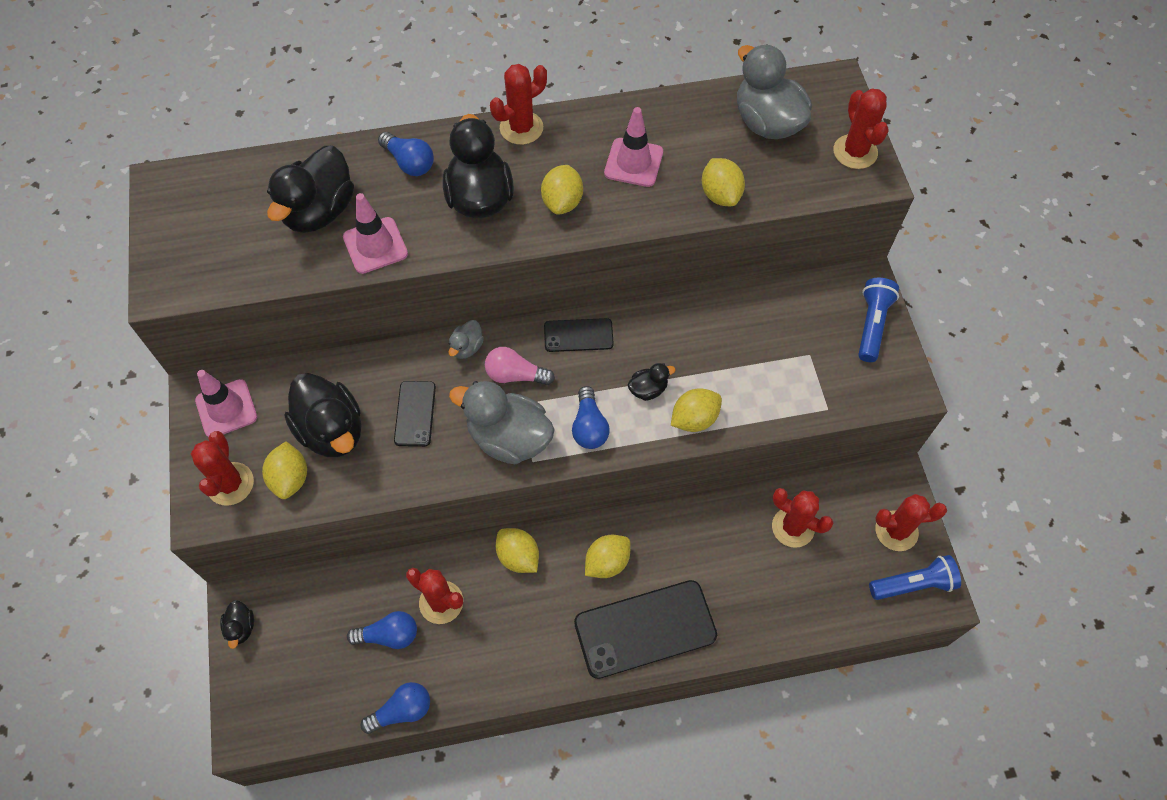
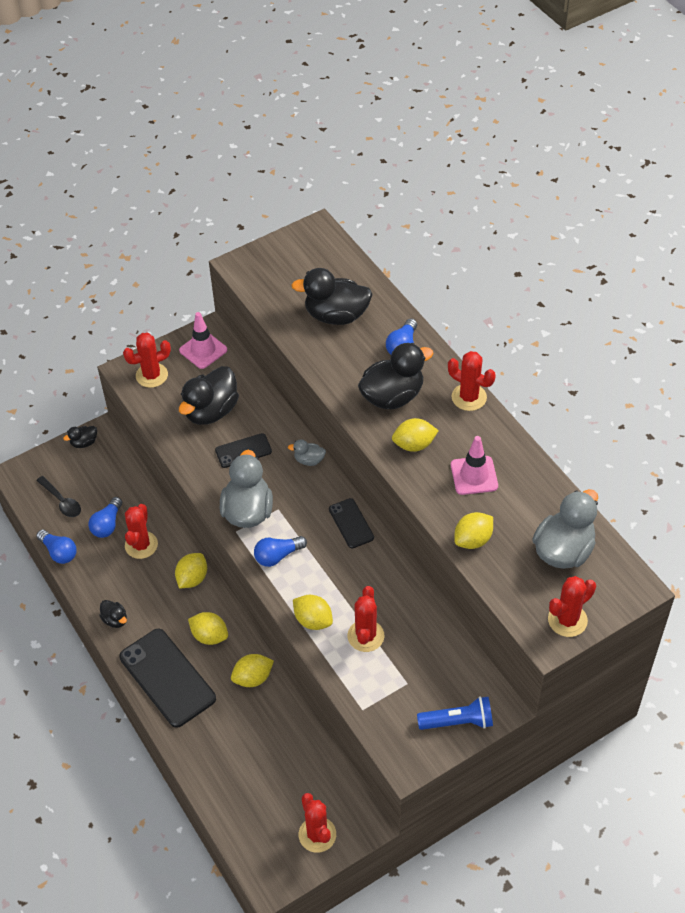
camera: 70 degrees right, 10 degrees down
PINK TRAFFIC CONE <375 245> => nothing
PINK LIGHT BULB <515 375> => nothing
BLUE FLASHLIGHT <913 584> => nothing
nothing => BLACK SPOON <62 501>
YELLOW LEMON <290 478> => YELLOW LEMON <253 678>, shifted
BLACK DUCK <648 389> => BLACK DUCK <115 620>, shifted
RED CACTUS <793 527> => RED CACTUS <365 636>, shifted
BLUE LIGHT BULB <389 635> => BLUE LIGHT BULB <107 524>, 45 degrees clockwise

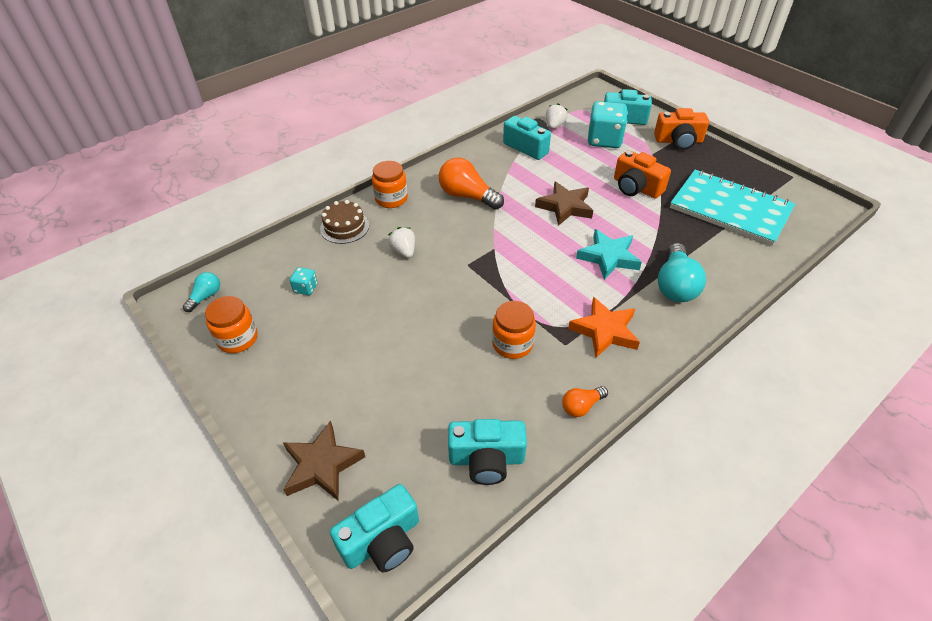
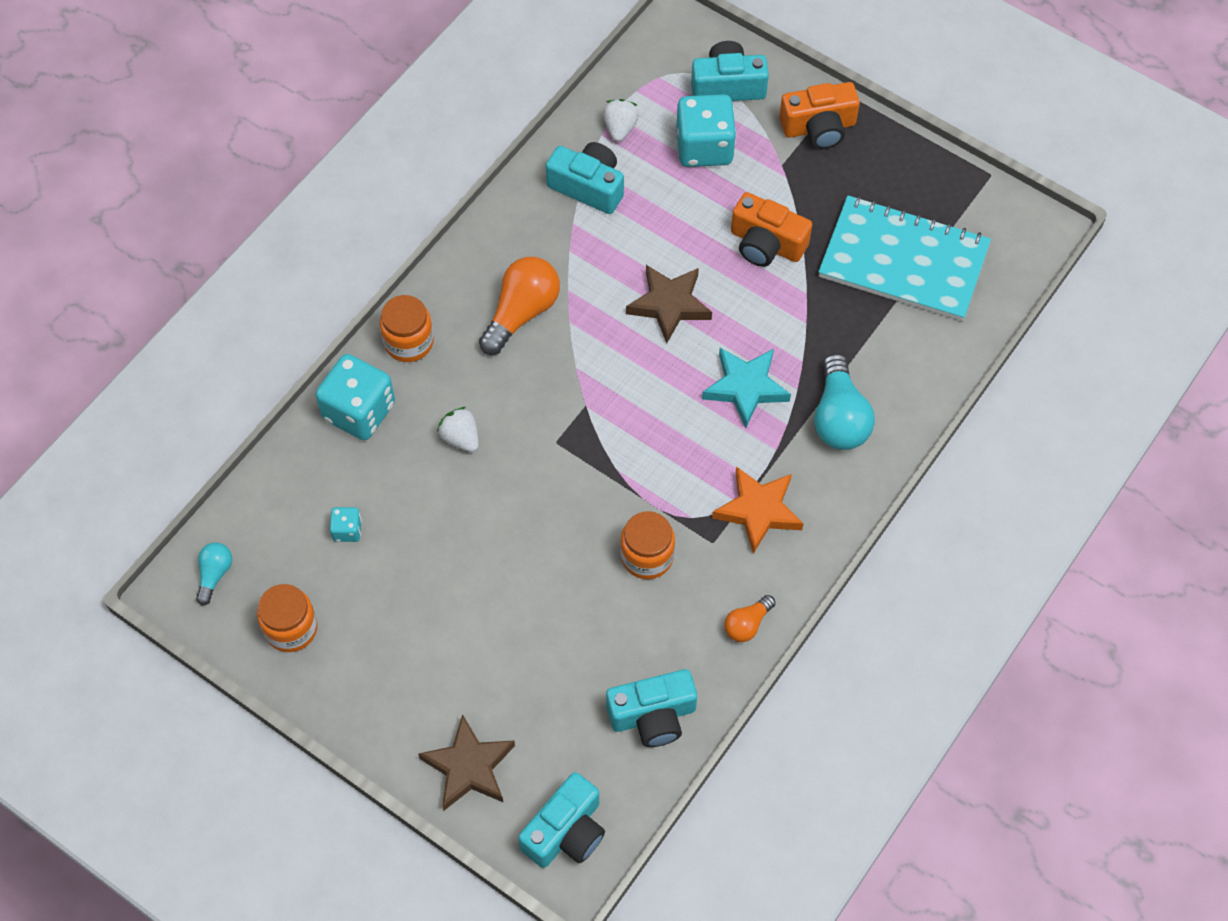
camera: 15 degrees left, 15 degrees up
BROWN CAKE <344 227> => TURQUOISE DICE <359 411>
ORANGE LIGHT BULB <467 196> => ORANGE LIGHT BULB <521 313>, 105 degrees clockwise

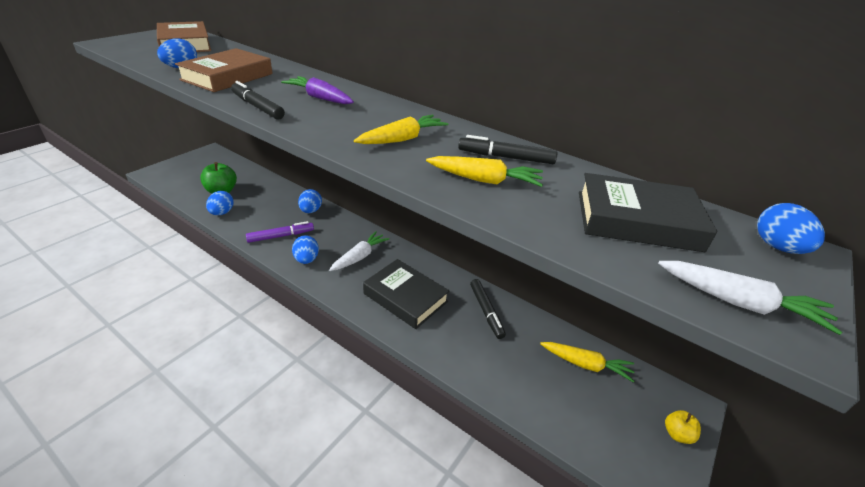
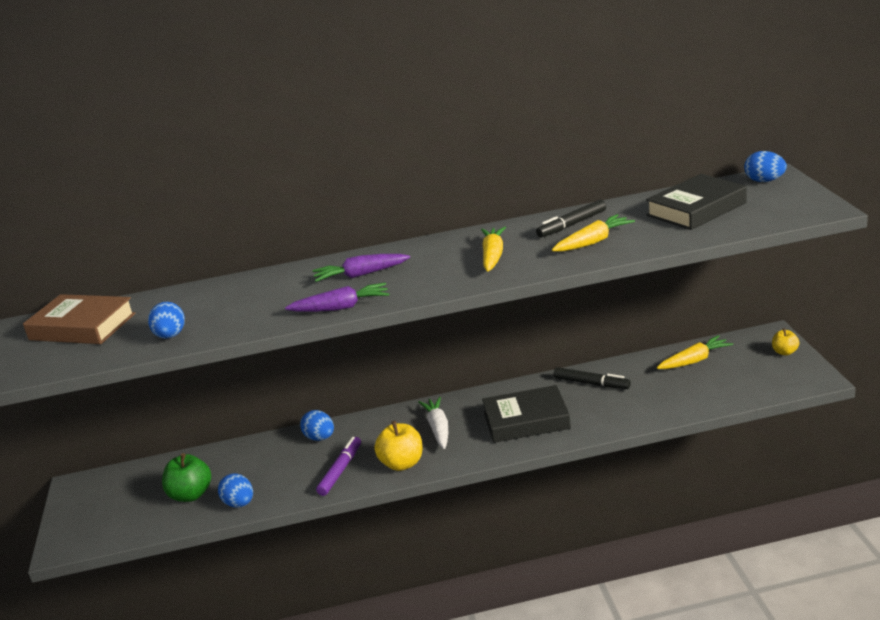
camera: 40 degrees left, 10 degrees down
BROWN BOOK <227 77> => nothing
WHITE CARROT <740 303> => nothing
BLACK MARKER <257 107> => PURPLE CARROT <341 307>
BLUE EGG <306 260> => YELLOW APPLE <402 463>

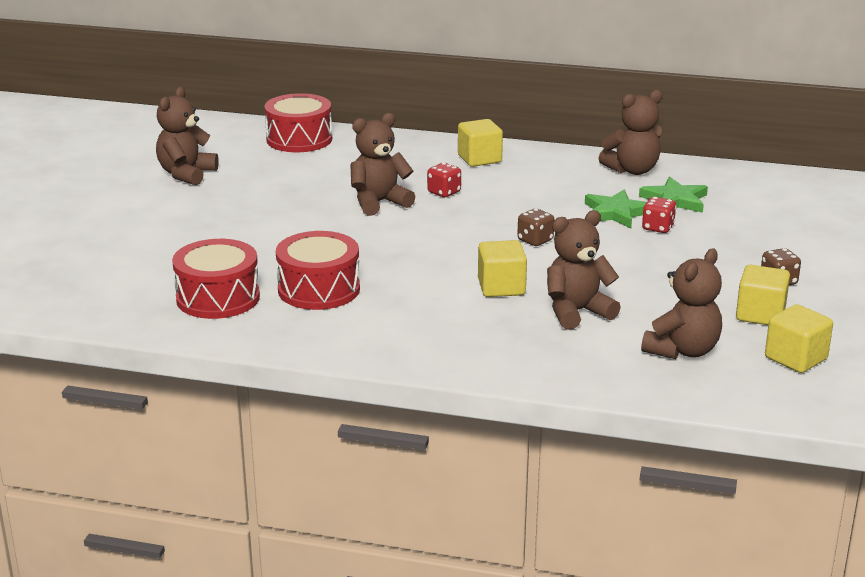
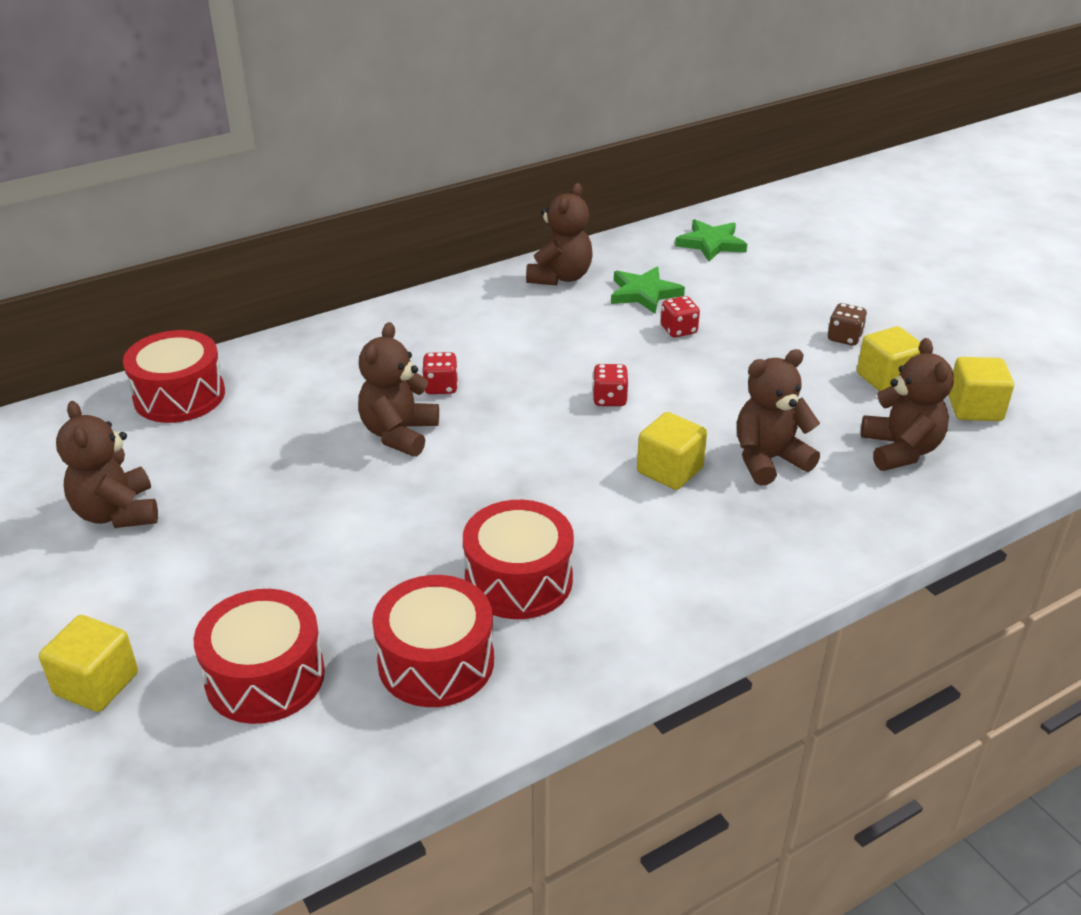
camera: 45 degrees left, 10 degrees up
nothing => RED DRUM <265 677>
YELLOW CUBE <479 159> => YELLOW CUBE <96 684>, shifted
GREEN STAR <616 213> => GREEN STAR <711 244>, shifted
BROWN DICE <535 240> => RED DICE <609 399>
BROWN TEDDY BEAR <577 312> => BROWN TEDDY BEAR <768 460>, 45 degrees clockwise

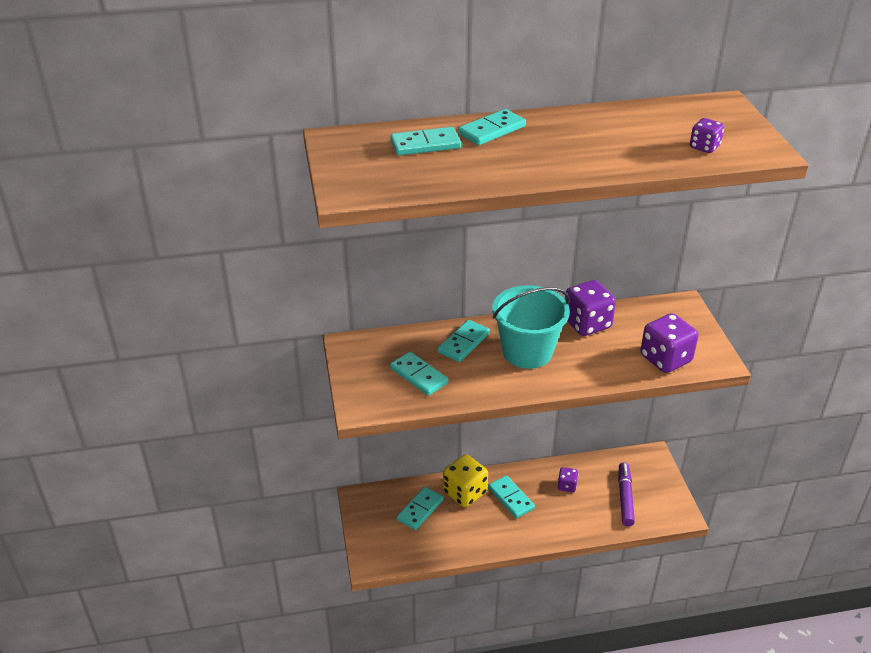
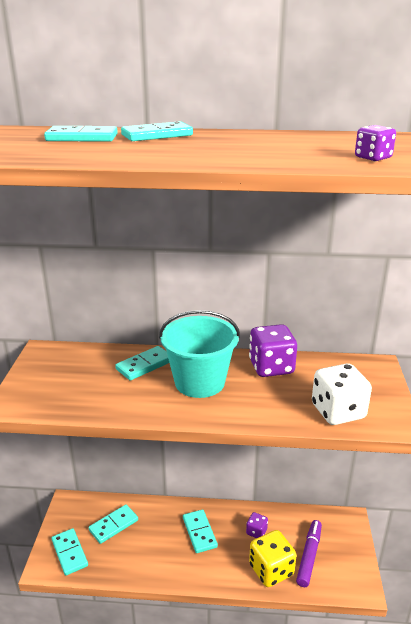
camera: 15 degrees right, 10 degrees down
TURQUOISE DOMINO <419 376> => TURQUOISE DOMINO <69 553>, shifted
YELLOW DICE <465 492> => YELLOW DICE <271 570>, shifted
PURPLE DICE <665 359> => WHITE DICE <338 411>

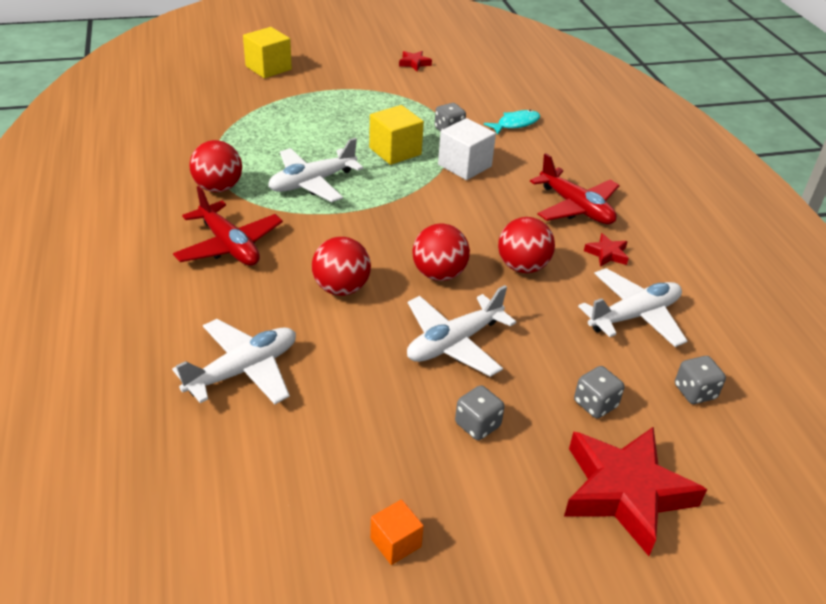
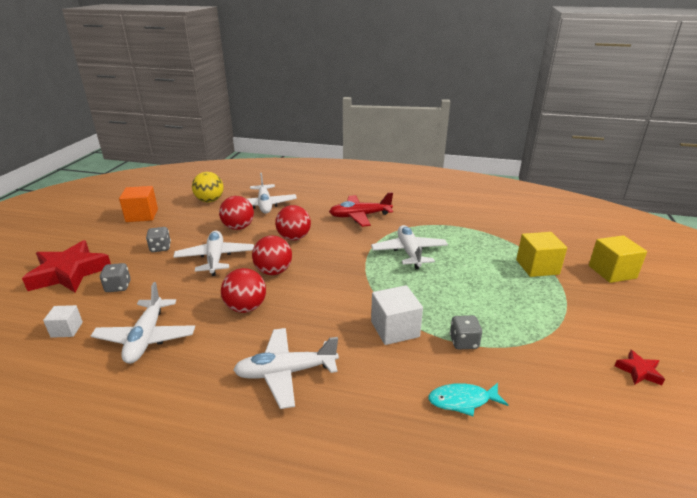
camera: 120 degrees right, 10 degrees down
RED STAR <607 254> => nothing
nothing => YELLOW BALL <210 200>
RED BALL <218 188> => RED BALL <238 227>, shifted
YELLOW CUBE <395 151> => YELLOW CUBE <537 267>, shifted
GREY DICE <694 392> => WHITE CUBE <67 330>
RED PLANE <576 207> => WHITE PLANE <286 372>
TURQUOISE FISH <515 124> => TURQUOISE FISH <462 401>, 90 degrees clockwise
ORANGE CUBE <395 542> => ORANGE CUBE <142 215>, x1.69

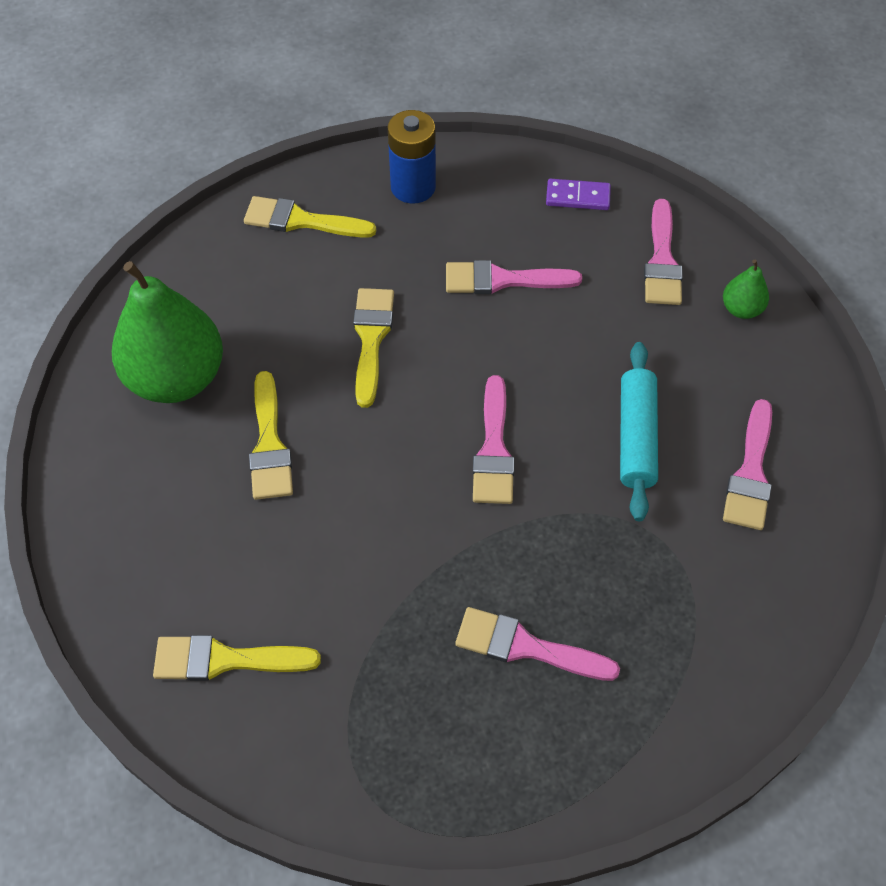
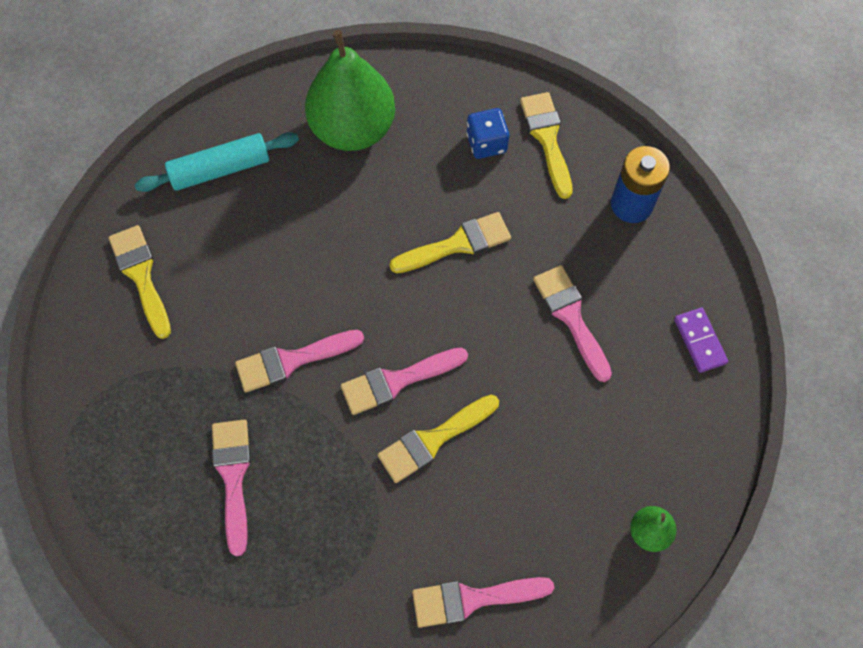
camera: 65 degrees right, 10 degrees up
nothing => BLUE DICE <486 143>
YELLOW BRUSH <269 444> => YELLOW BRUSH <433 440>, shifted
TURQUOISE ROLLING PIN <636 437> => TURQUOISE ROLLING PIN <220 169>, shifted
PINK BRUSH <662 260> => PINK BRUSH <292 360>, shifted

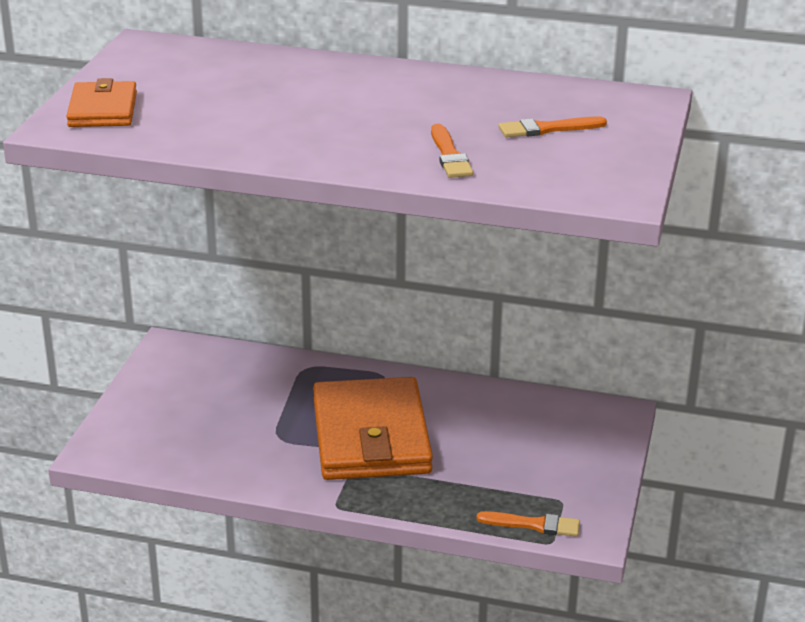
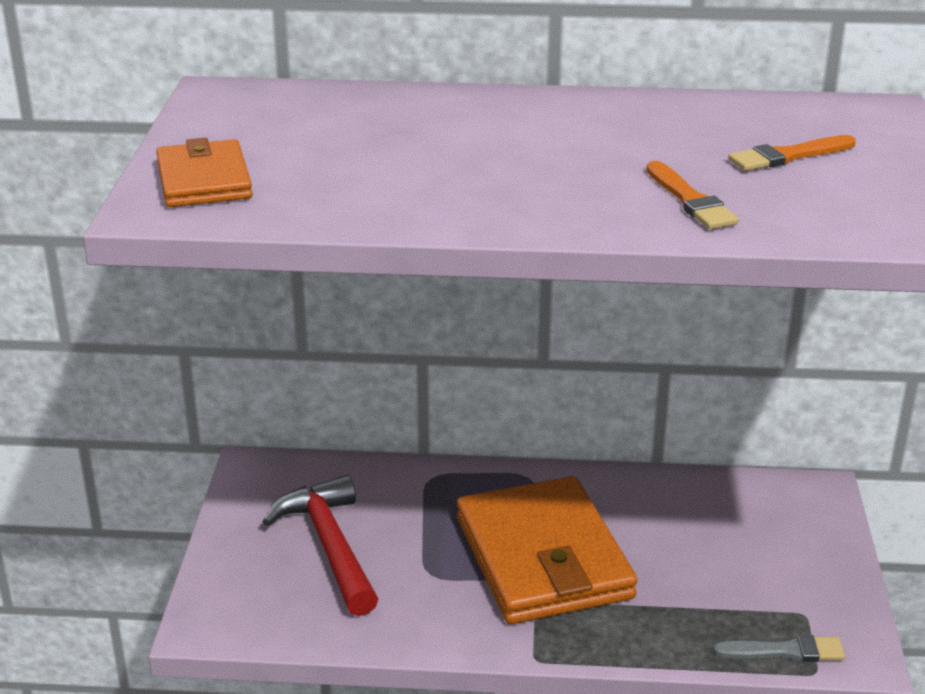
camera: 10 degrees left, 0 degrees up
nothing => RED HAMMER <330 546>
ORANGE BRUSH <533 525> => GREY BRUSH <785 651>

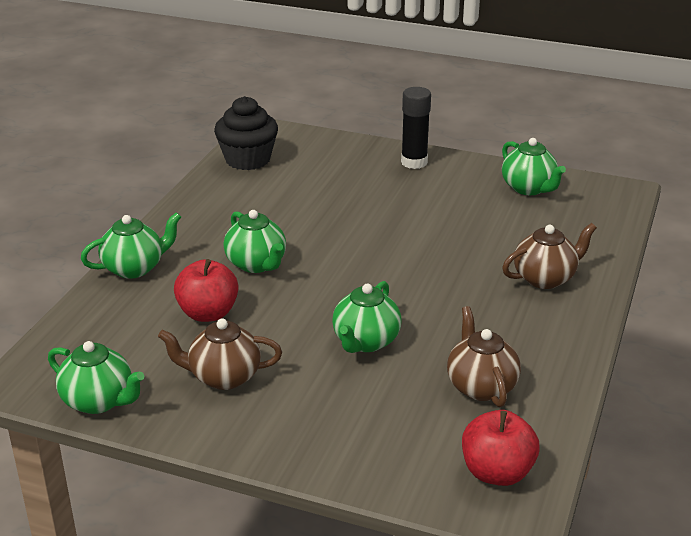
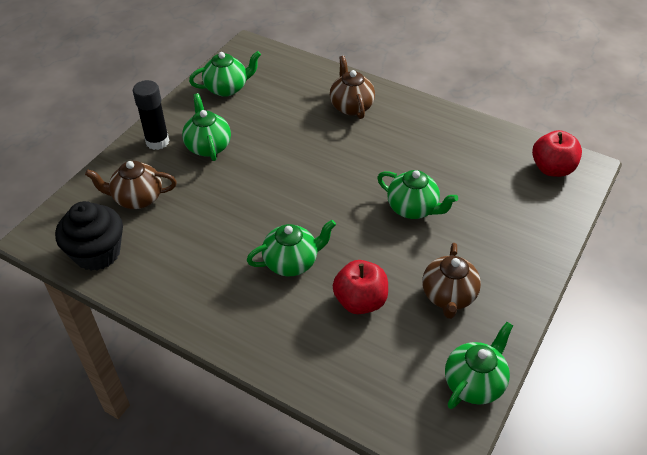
camera: 80 degrees left, 15 degrees up
GREEN TEAPOT <134 268> => GREEN TEAPOT <208 146>, shifted
BROWN TEAPOT <481 386> => BROWN TEAPOT <137 198>, shifted

